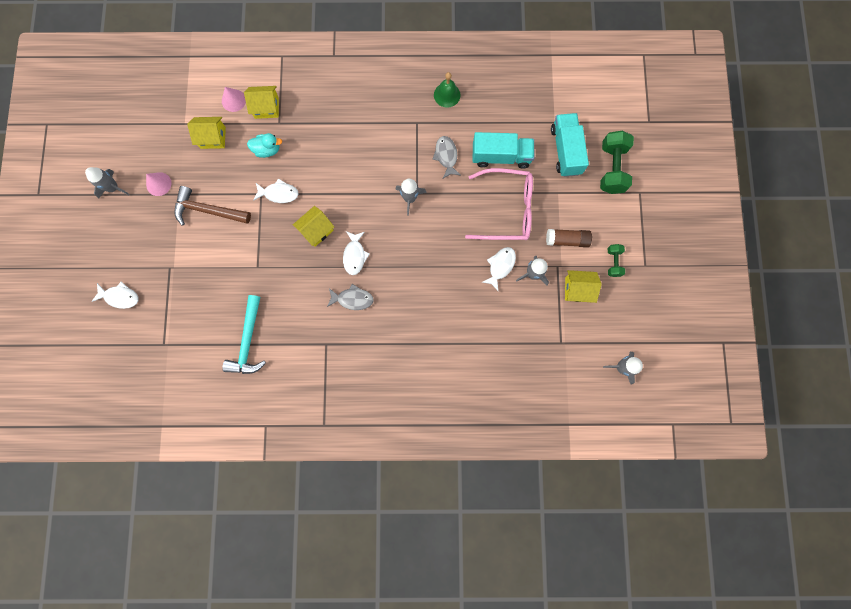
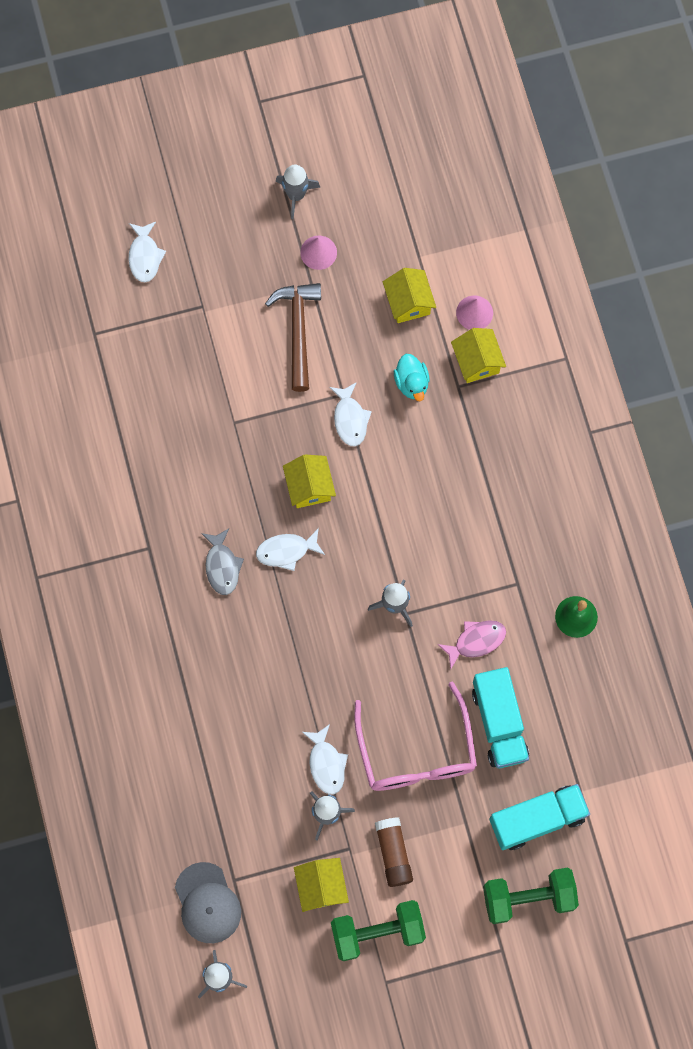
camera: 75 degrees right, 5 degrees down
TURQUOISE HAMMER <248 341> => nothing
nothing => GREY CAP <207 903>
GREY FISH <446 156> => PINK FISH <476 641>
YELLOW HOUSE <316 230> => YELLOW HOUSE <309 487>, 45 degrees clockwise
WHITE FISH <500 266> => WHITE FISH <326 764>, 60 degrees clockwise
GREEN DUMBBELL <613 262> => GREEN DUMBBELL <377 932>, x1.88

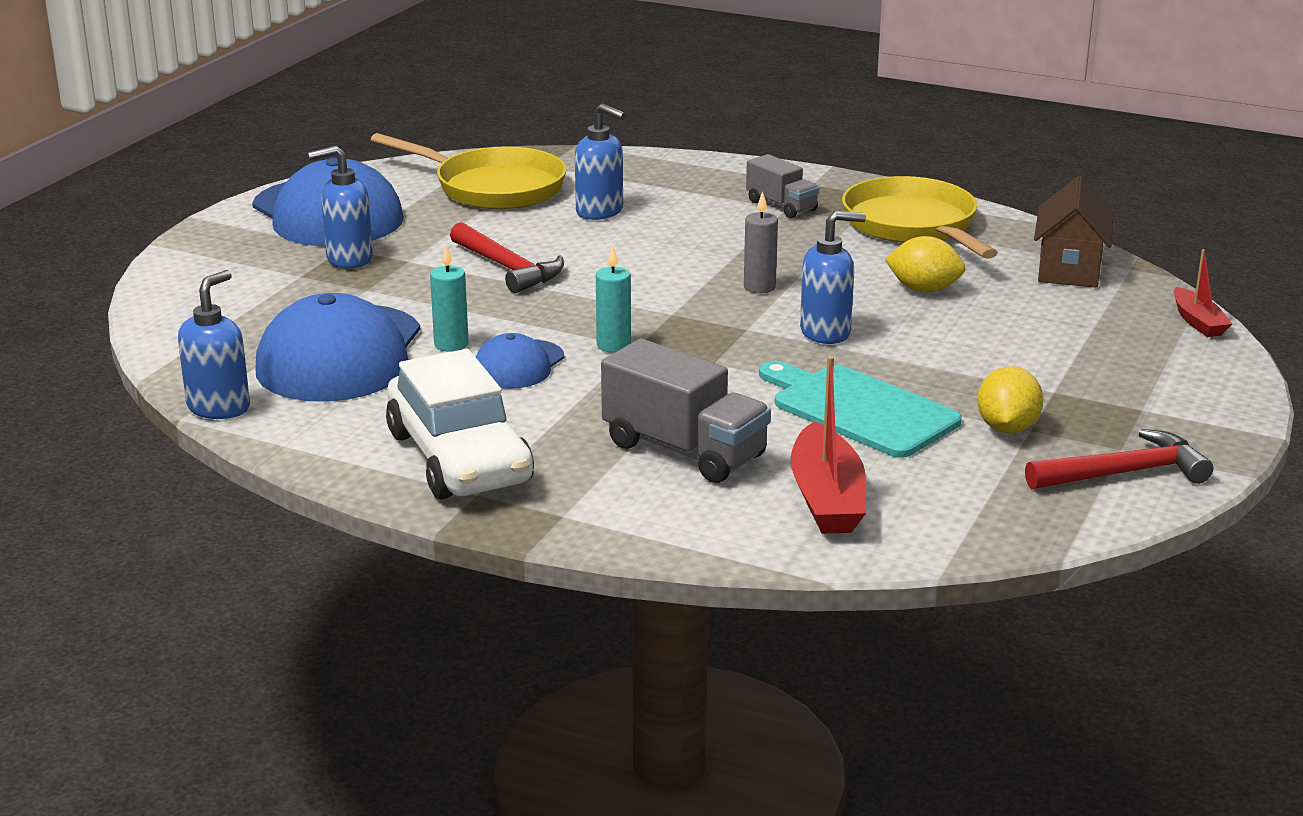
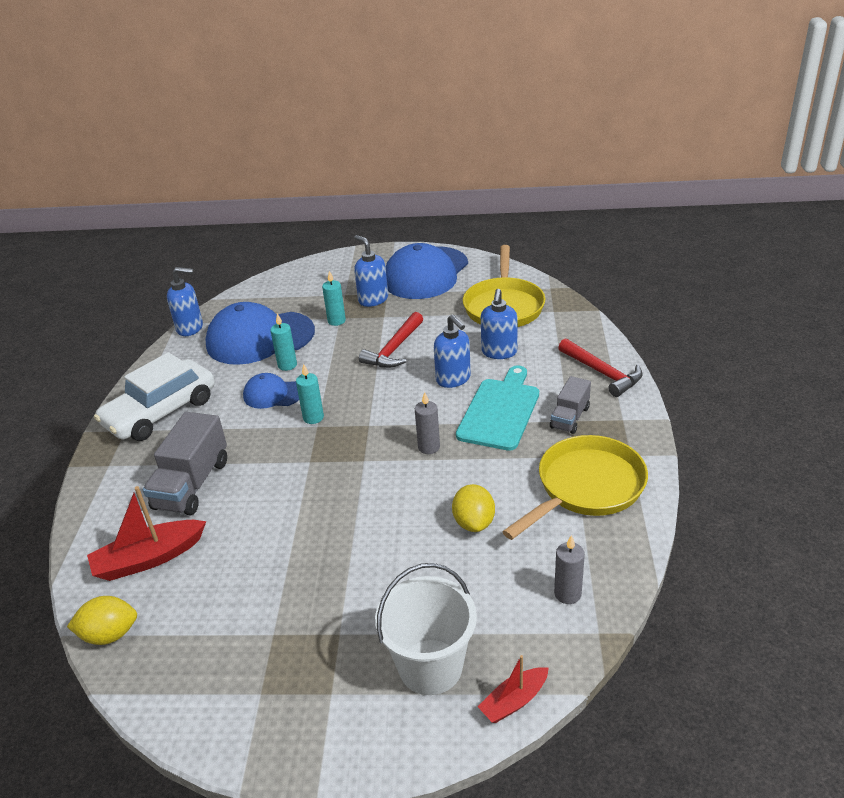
camera: 70 degrees right, 10 degrees up
nothing => TURQUOISE CANDLE <336 321>
nothing => WHITE BUCKET <430 667>
TURQUOISE CUTTING BOARD <859 410> => TURQUOISE CUTTING BOARD <500 411>, shifted
BLUE SOAP DISPENSER <826 332> => BLUE SOAP DISPENSER <453 379>, shifted
YELLOW LEMON <1007 428> => YELLOW LEMON <109 634>, shifted
RED HAMMER <1124 473> => RED HAMMER <602 373>, shifted
BROWN HOUSE <1069 269> => GREY CANDLE <567 594>

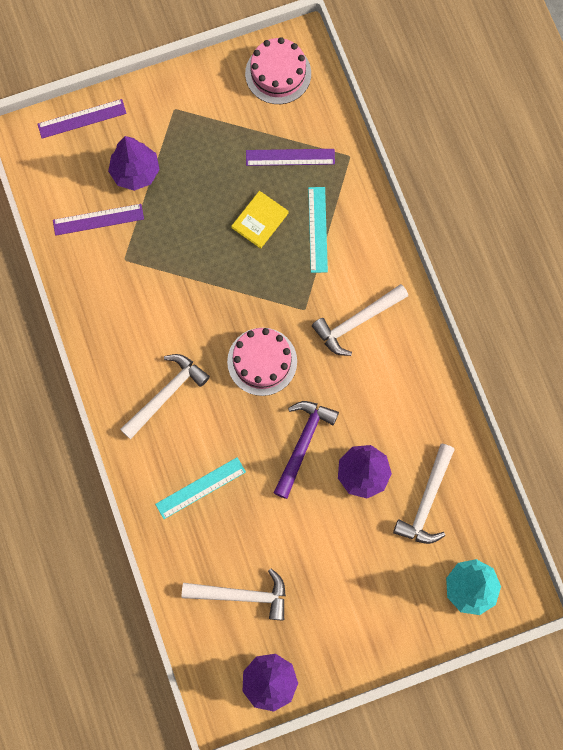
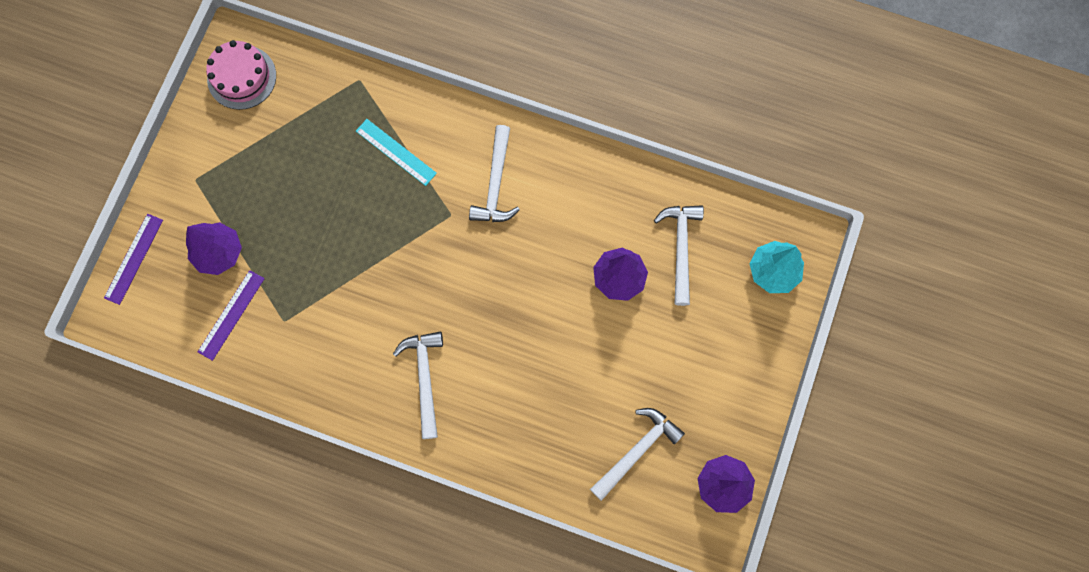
camera: 50 degrees left, 0 degrees up
TURQUOISE RULER <200 488> => nothing
PINK CAKE <262 361> => nothing
YELLOW BOOK <260 220> => nothing
PURPLE RULER <290 157> => nothing
PURPLE HAMMER <303 443> => nothing
WHITE HAMMER <427 501> => WHITE HAMMER <680 248>, 150 degrees counterclockwise

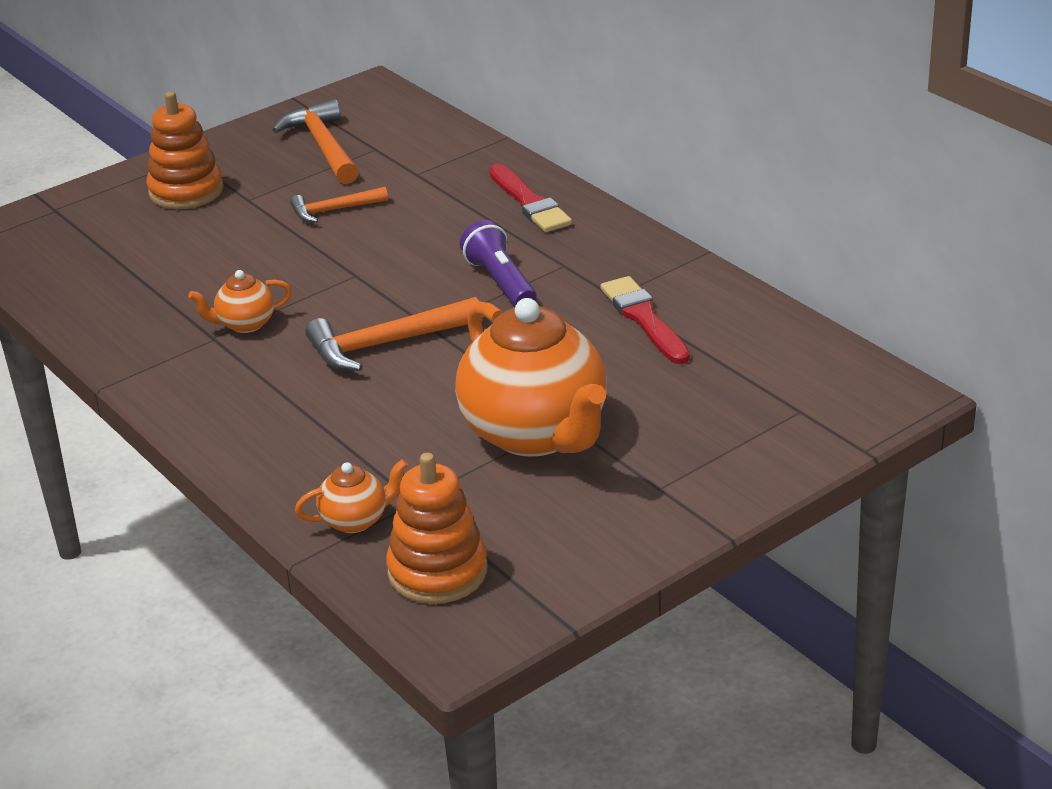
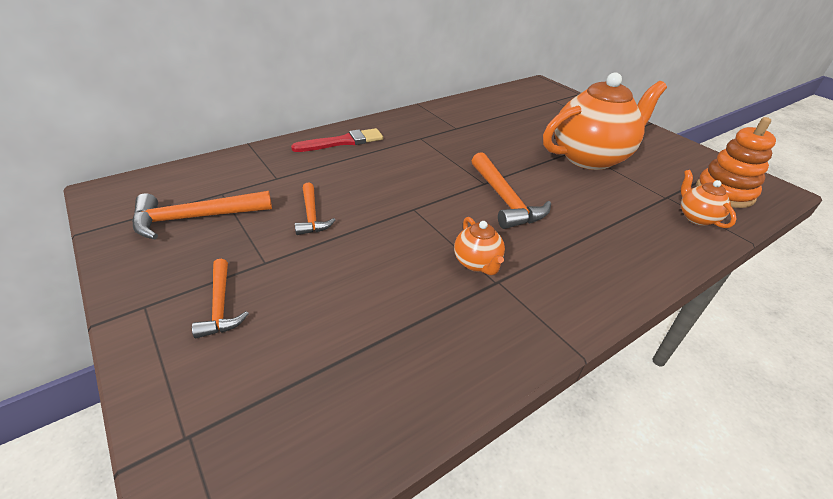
camera: 90 degrees left, 5 degrees up
PURPLE FLASHLIGHT <500 282> => nothing
RED BRUSH <644 319> => nothing
ORANGE STACKING TOY <186 191> => ORANGE HAMMER <220 306>

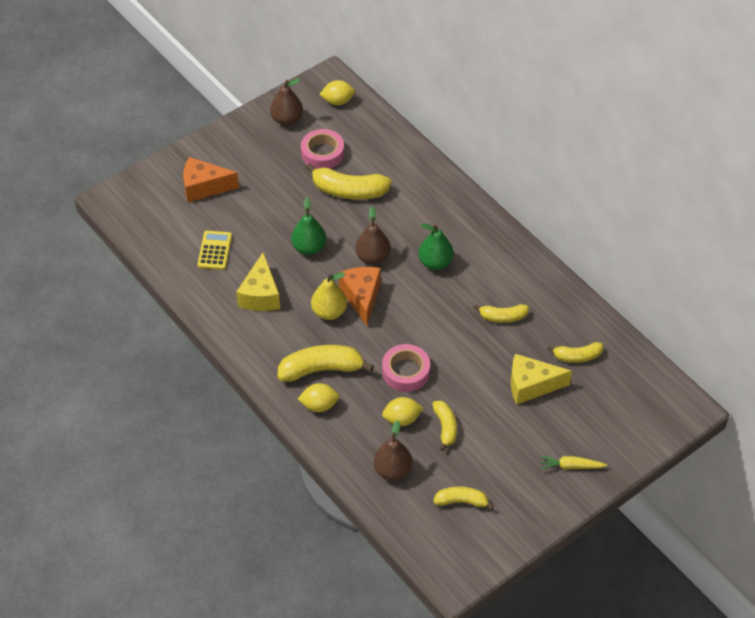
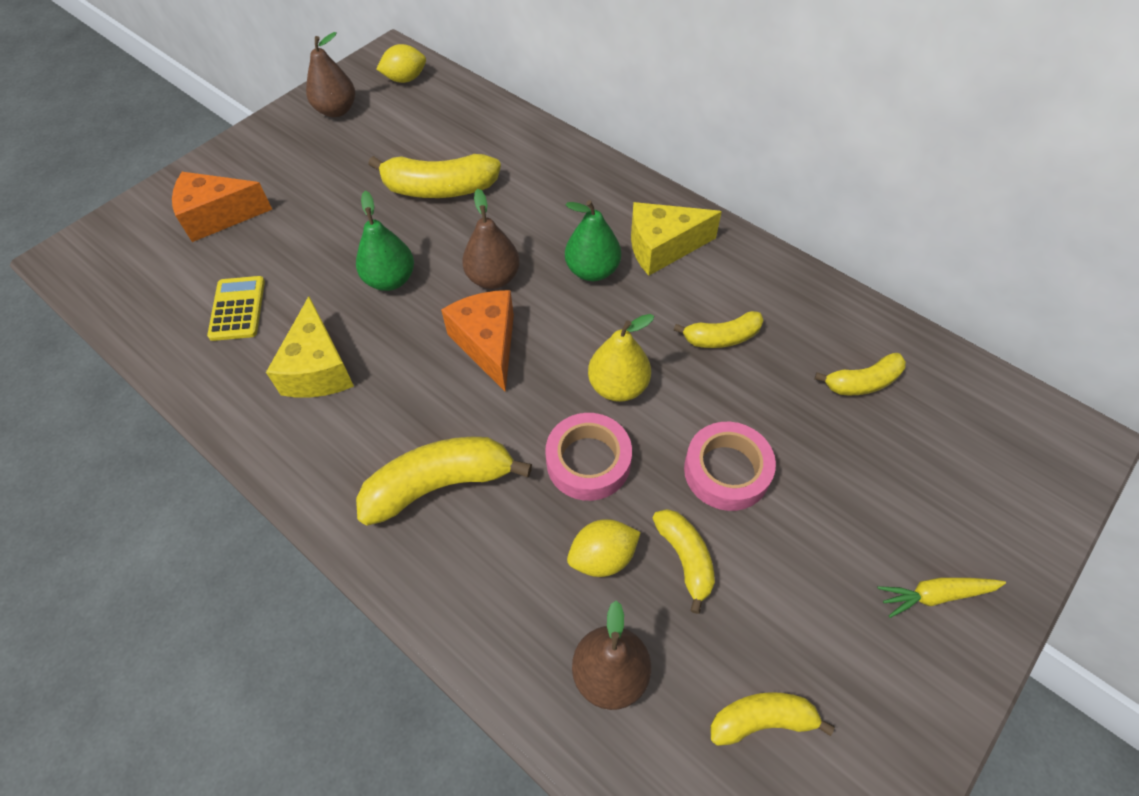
camera: 10 degrees left, 5 degrees up
YELLOW LEMON <319 405> => nothing
PINK TAPE <322 153> => PINK TAPE <726 471>, shifted
YELLOW PEAR <329 312> => YELLOW PEAR <618 386>, shifted
YELLOW CHEESE <531 385> => YELLOW CHEESE <662 248>, shifted

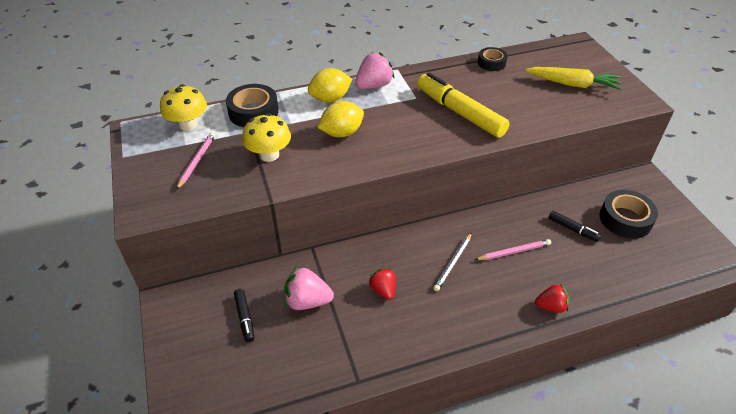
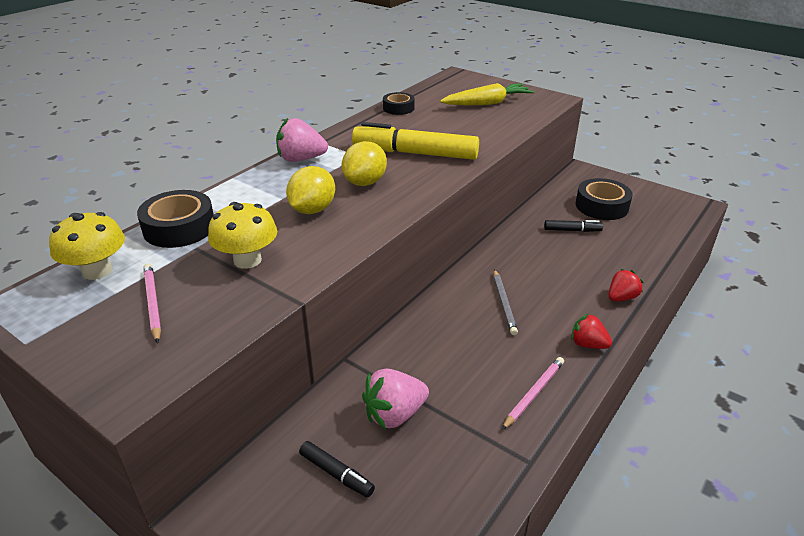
camera: 35 degrees left, 10 degrees down
YELLOW LEMON <330 99> => YELLOW LEMON <365 182>, shifted
RED STRAWBERRY <383 290> => RED STRAWBERRY <587 344>, shifted
PINK PENCIL <514 252> => PINK PENCIL <534 394>, shifted
PINK STRAWBERRY <373 85> => PINK STRAWBERRY <301 159>, 105 degrees counterclockwise

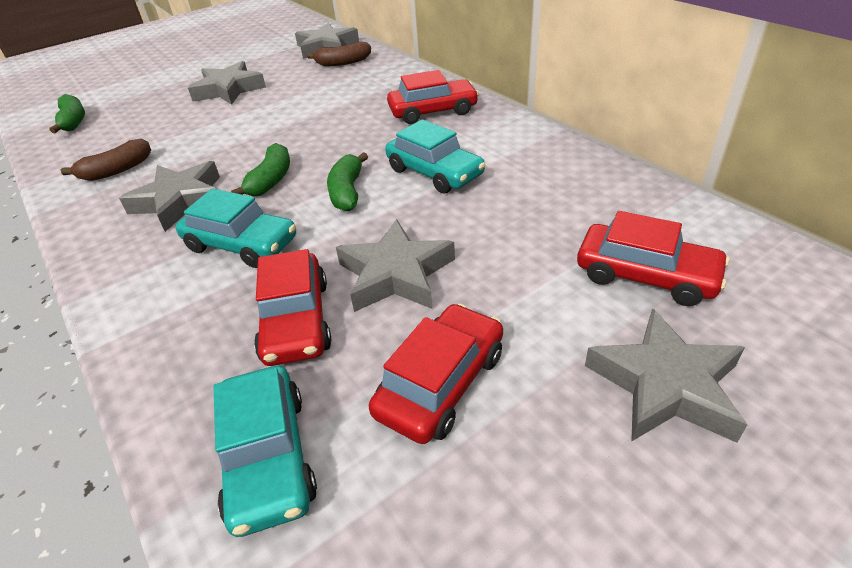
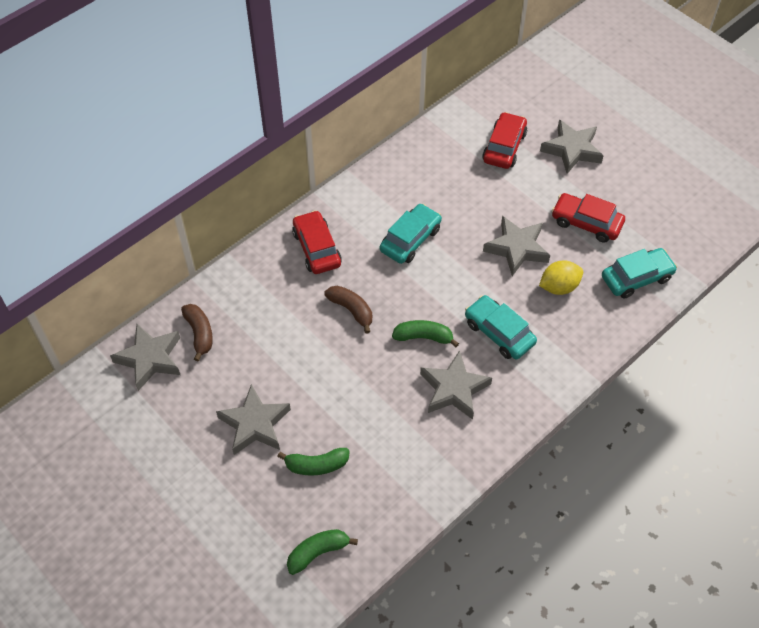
camera: 100 degrees left, 15 degrees up
BROWN BANANA <117 170> => BROWN BANANA <351 310>, shifted
GREEN BANANA <347 192> => GREEN BANANA <316 465>, shifted
RED CAR <296 320> => YELLOW LEMON <559 287>
TURQUOISE CAR <241 244> => TURQUOISE CAR <499 333>, 60 degrees counterclockwise

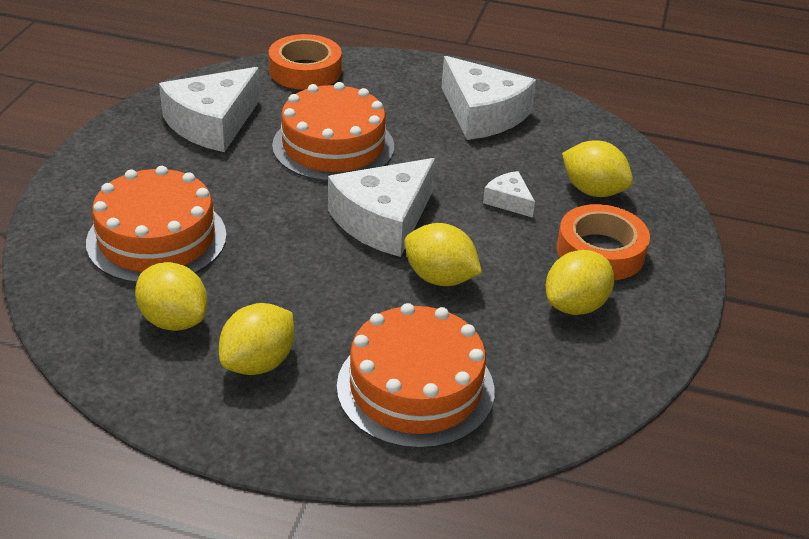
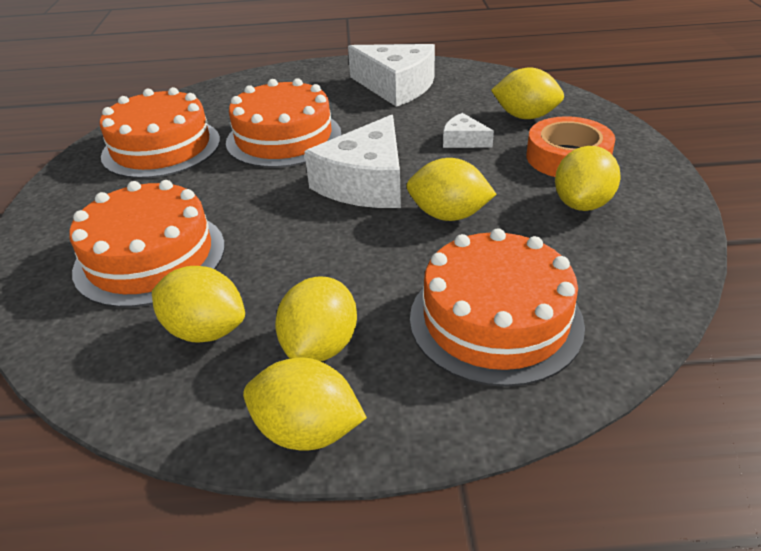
camera: 15 degrees left, 0 degrees up
ORANGE TAPE <305 71> => nothing
nothing => YELLOW LEMON <307 431>
WHITE CHEESE <213 123> => ORANGE CAKE <161 147>

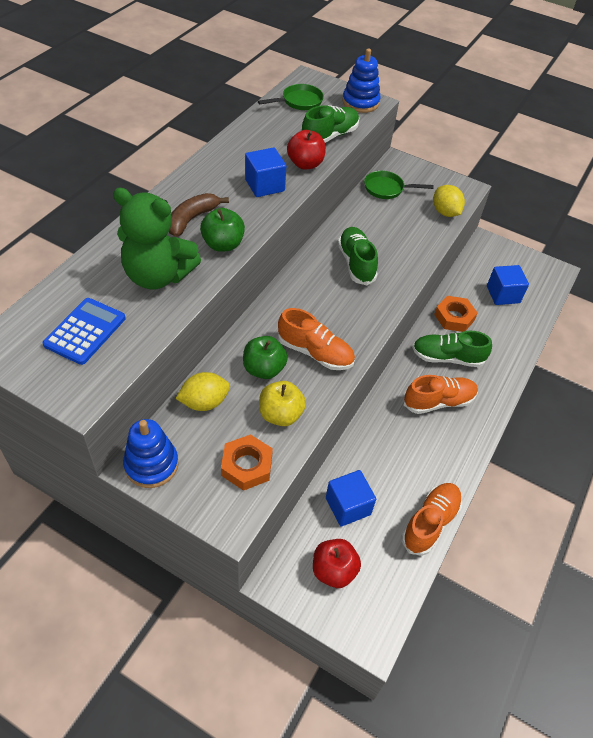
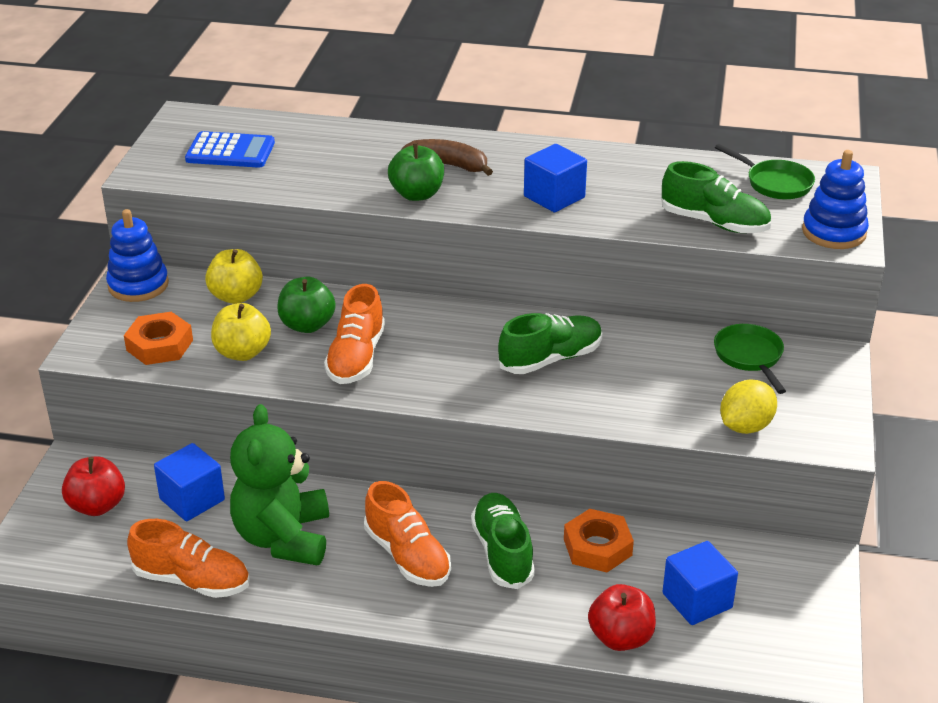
camera: 75 degrees right, 15 degrees down
GREEN TEDDY BEAR <158 276> => GREEN TEDDY BEAR <283 538>, shifted
RED APPLE <305 164> => RED APPLE <620 637>, shifted
YELLOW LEMON <204 402> => YELLOW APPLE <236 296>

